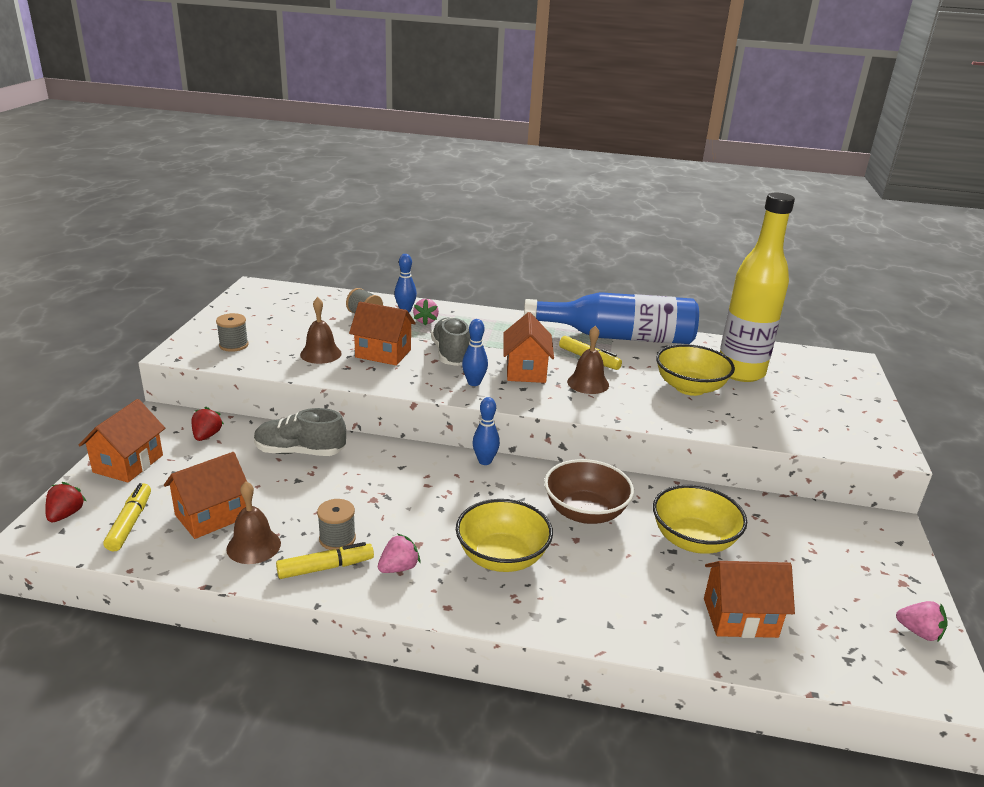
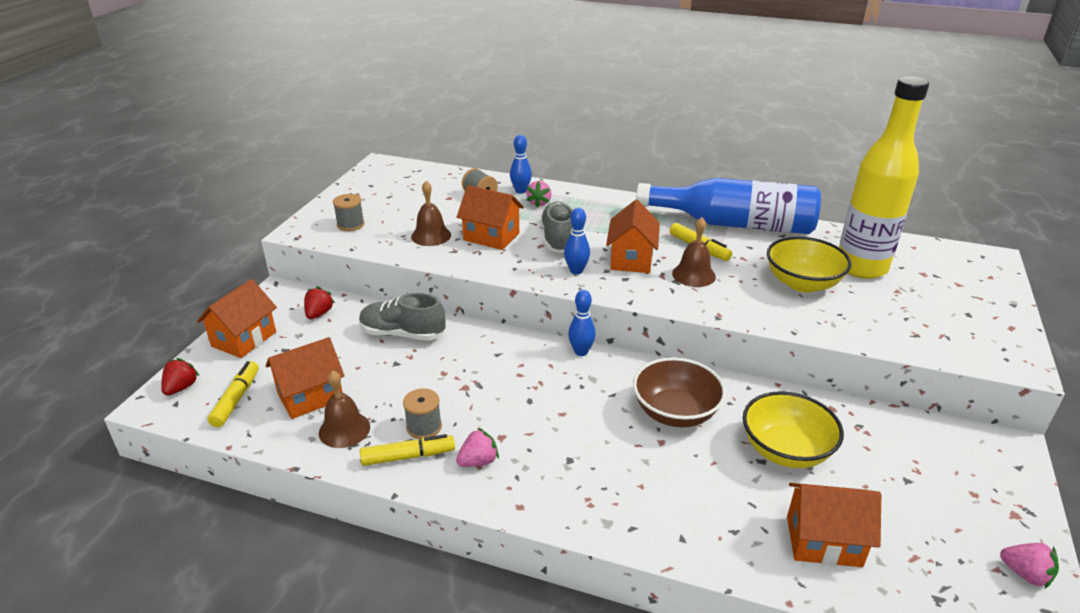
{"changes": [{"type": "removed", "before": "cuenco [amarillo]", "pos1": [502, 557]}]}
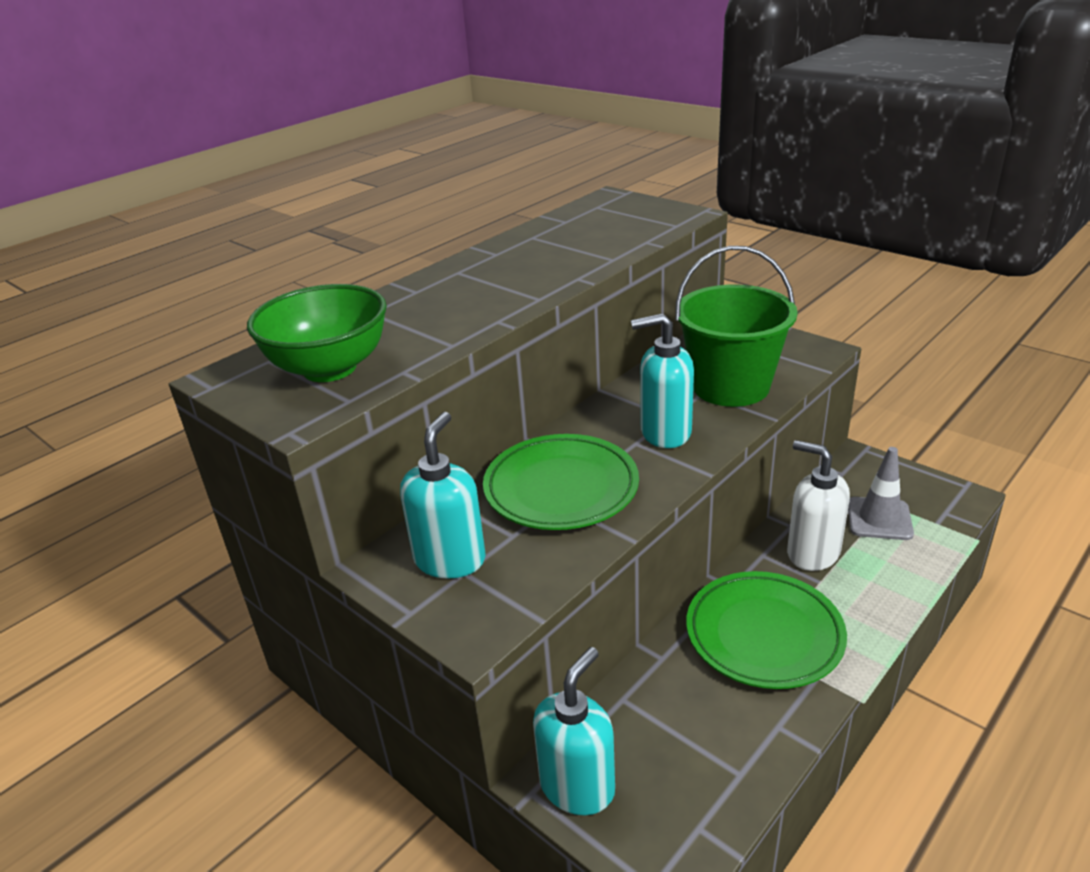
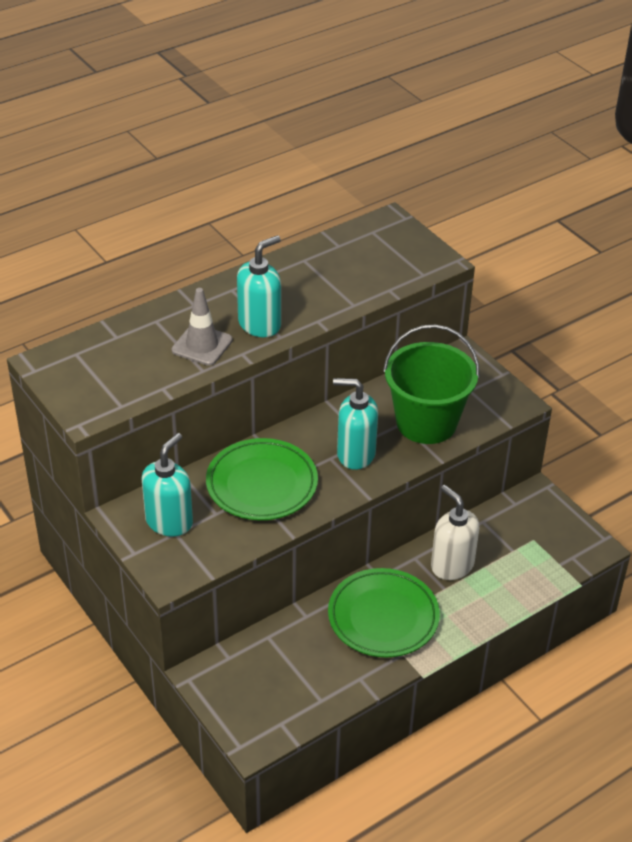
{"changes": [{"type": "removed", "before": "cuenco [verde]", "pos1": [329, 368]}, {"type": "moved", "before": "cono de tráfico [gris]", "pos1": [879, 519], "pos2": [202, 345]}, {"type": "moved", "before": "dispensador de jabón [turquesa]", "pos1": [577, 786], "pos2": [260, 324]}]}
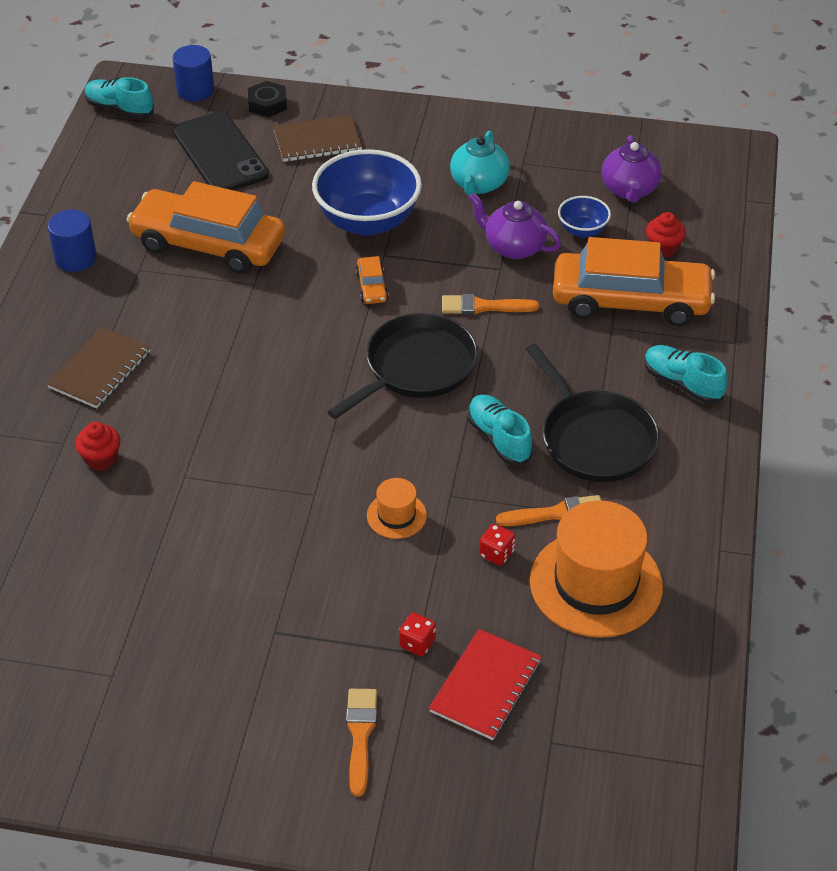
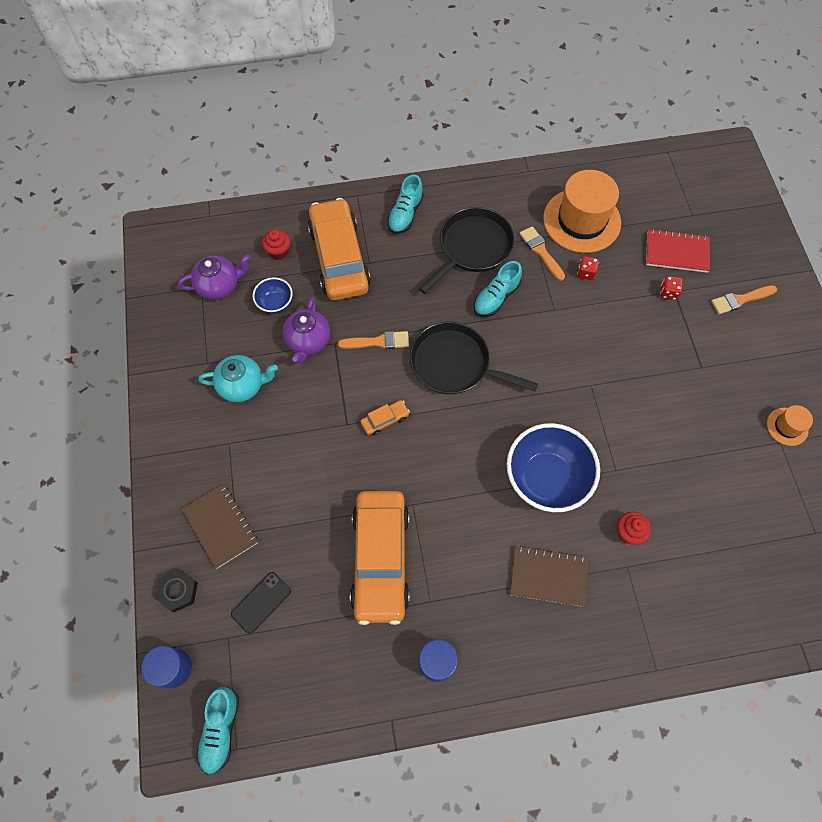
{"changes": [{"type": "resized", "before": "móvil [negro]", "pos1": [220, 153], "pos2": [261, 602], "scale": 0.54}, {"type": "moved", "before": "cuenco [azul]", "pos1": [367, 221], "pos2": [546, 479]}, {"type": "turned", "before": "pincel [naranja]", "pos1": [483, 306], "pos2": [378, 342], "turn": -75}, {"type": "moved", "before": "sombrero [naranja]", "pos1": [396, 515], "pos2": [787, 426]}]}
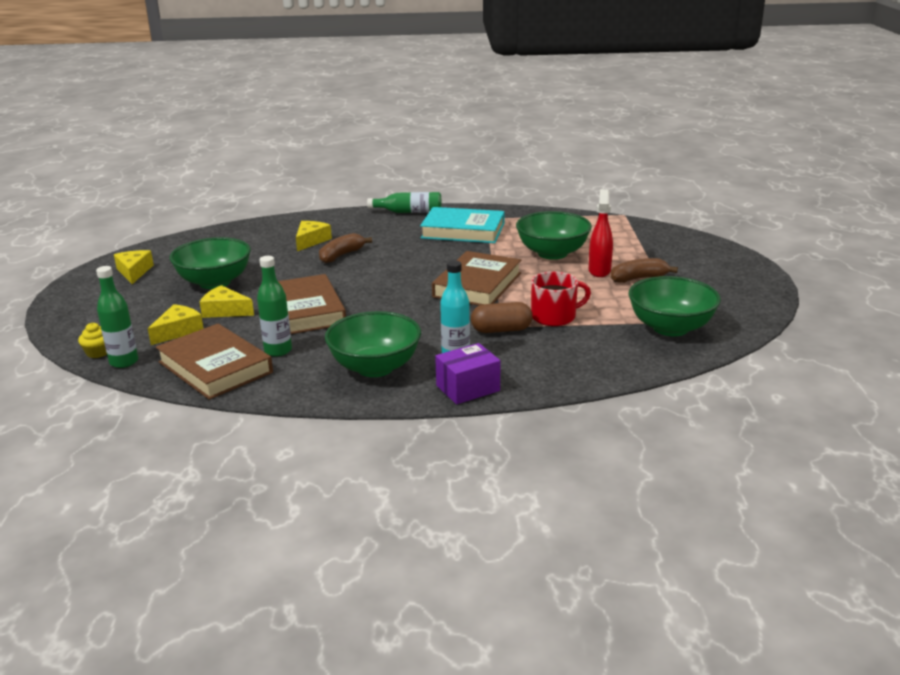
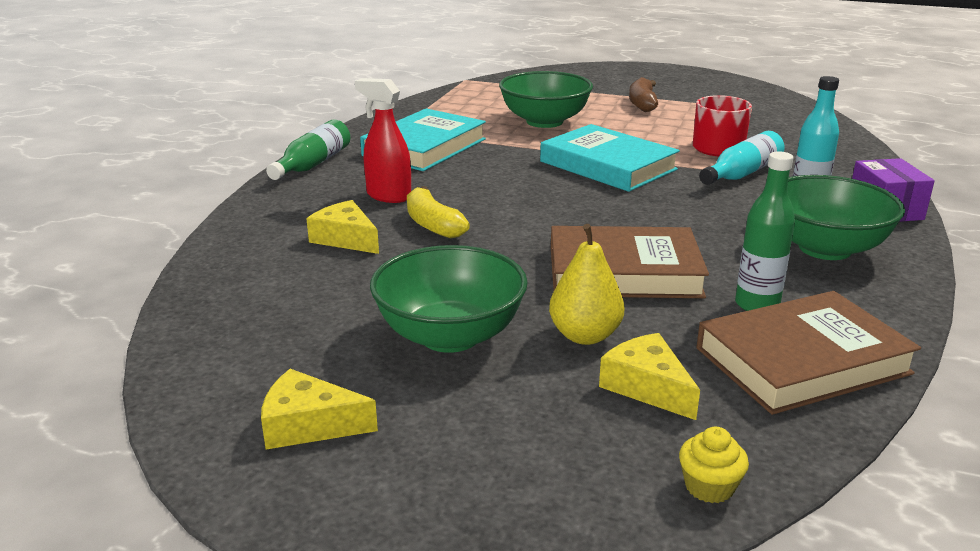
{"changes": [{"type": "moved", "before": "pulverizador [rojo]", "pos1": [599, 271], "pos2": [388, 196]}, {"type": "recoloured", "before": "plátano [marrón]", "after": "plátano [amarillo]", "pos1": [341, 255], "pos2": [432, 224]}, {"type": "recoloured", "before": "libro [marrón]", "after": "libro [turquesa]", "pos1": [477, 285], "pos2": [607, 165]}, {"type": "removed", "before": "botella [verde]", "pos1": [124, 362]}, {"type": "removed", "before": "cuenco [verde]", "pos1": [670, 328]}, {"type": "replaced", "before": "queso [amarillo]", "after": "pera [amarillo]", "pos1": [225, 311], "pos2": [585, 335]}, {"type": "replaced", "before": "cápsula [marrón]", "after": "botella [turquesa]", "pos1": [501, 330], "pos2": [742, 173]}]}
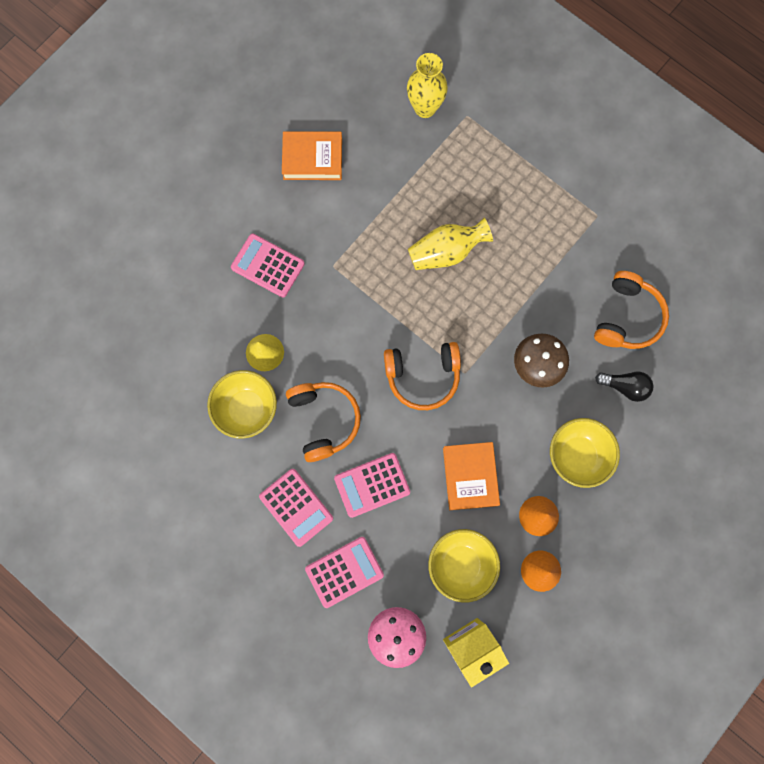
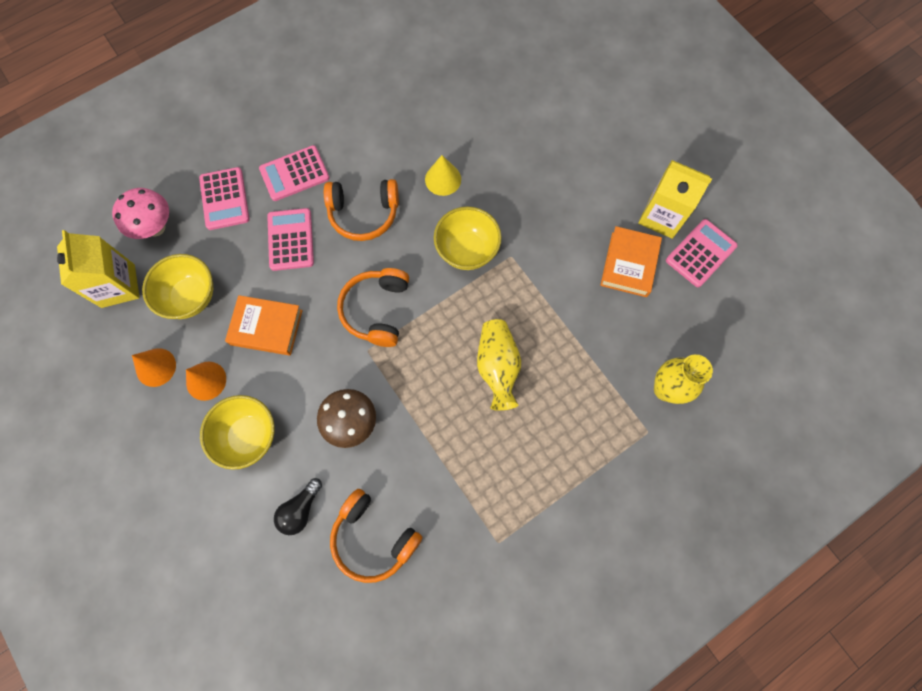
{"changes": [{"type": "moved", "before": "calculadora [rosa]", "pos1": [268, 265], "pos2": [700, 253]}, {"type": "moved", "before": "cuenco [amarillo]", "pos1": [247, 409], "pos2": [467, 250]}, {"type": "added", "after": "cartón de leche [amarillo]", "pos2": [661, 216]}]}
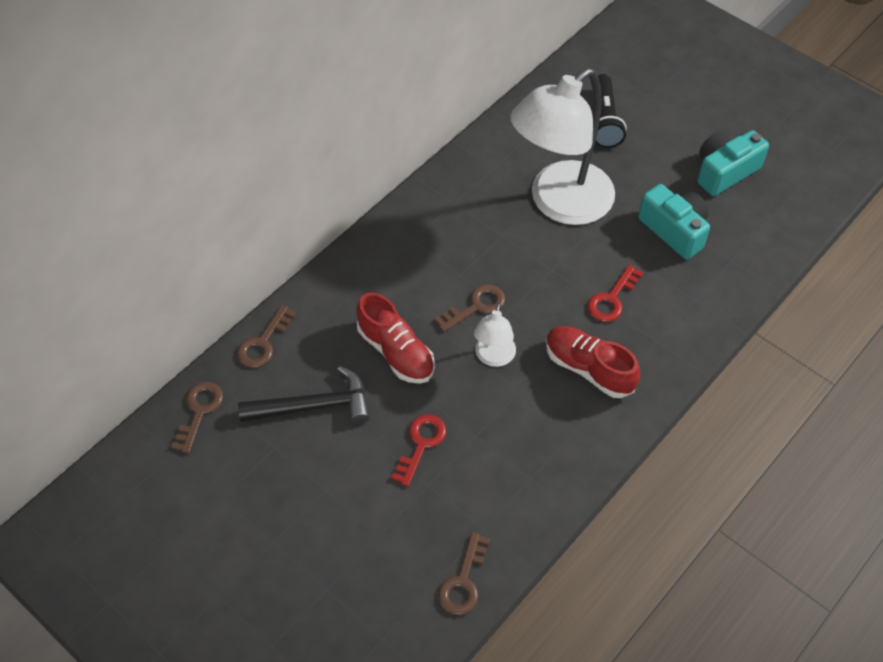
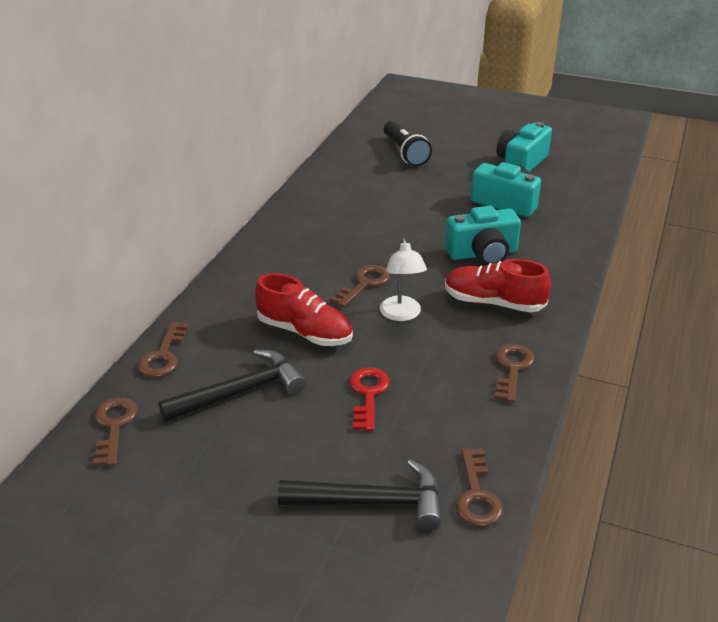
{"changes": [{"type": "removed", "before": "lámpara [blanco]", "pos1": [559, 203]}, {"type": "replaced", "before": "llave [rojo]", "after": "cámara [turquesa]", "pos1": [612, 299], "pos2": [483, 253]}, {"type": "added", "after": "llave [marrón]", "pos2": [512, 369]}, {"type": "added", "after": "martillo [negro]", "pos2": [372, 502]}]}
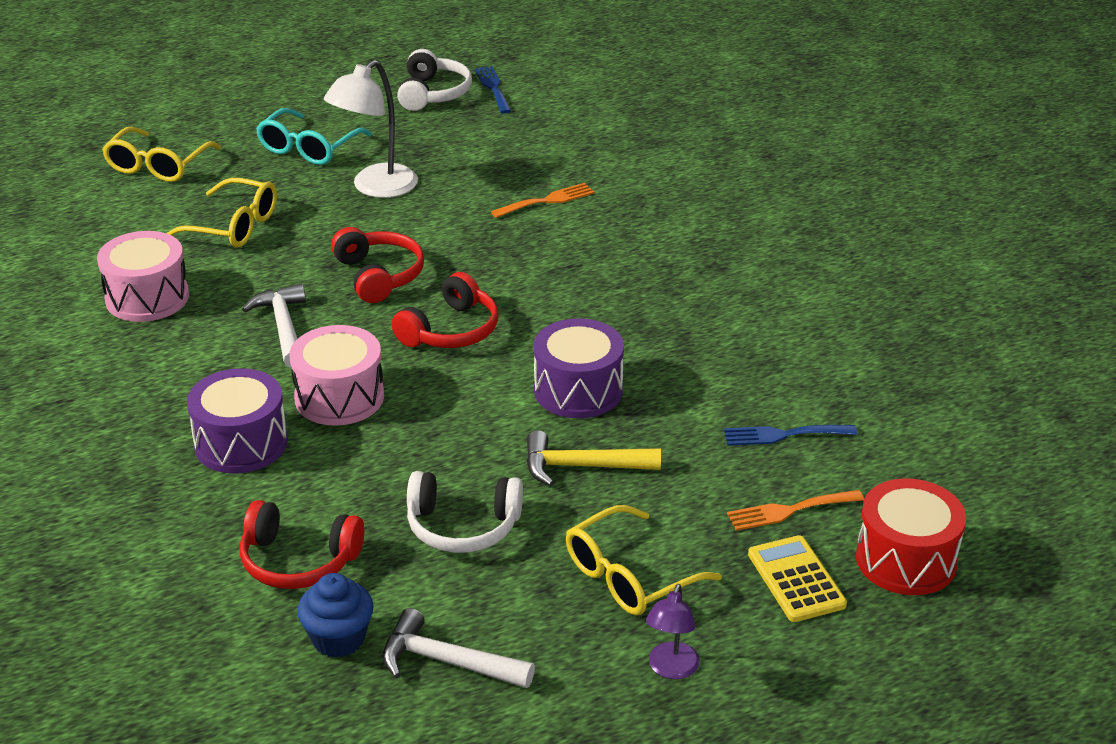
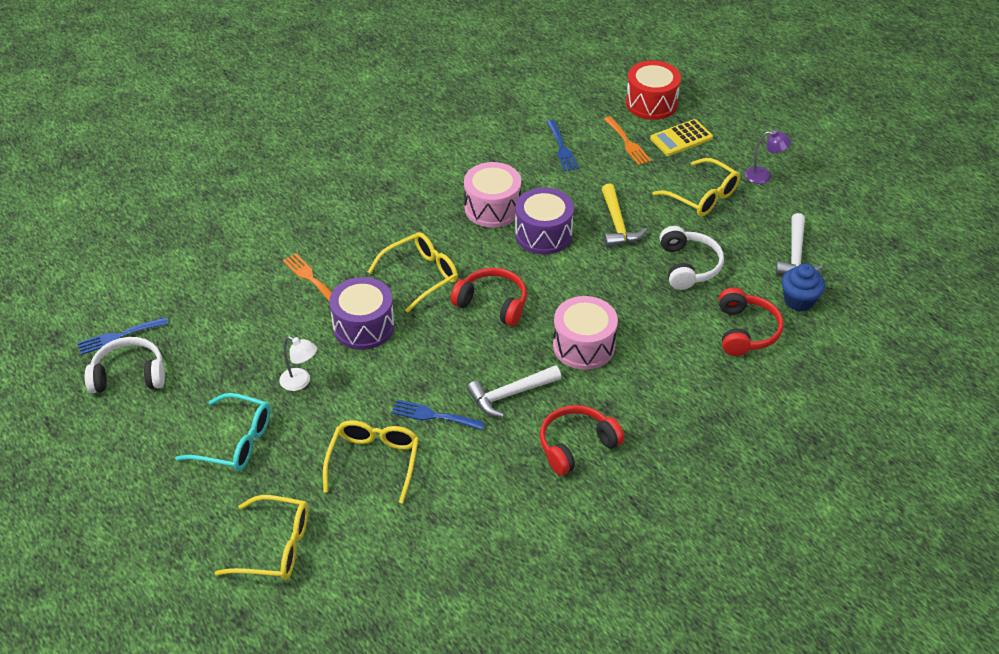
{"changes": [{"type": "resized", "before": "lámpara [blanco]", "pos1": [375, 188], "pos2": [300, 382], "scale": 0.56}, {"type": "moved", "before": "auriculares [rojo]", "pos1": [379, 275], "pos2": [576, 445]}, {"type": "moved", "before": "tambor [rosa]", "pos1": [147, 297], "pos2": [492, 208]}, {"type": "moved", "before": "tambor [morado]", "pos1": [241, 443], "pos2": [363, 326]}, {"type": "added", "after": "gafas [amarillo]", "pos2": [421, 275]}, {"type": "added", "after": "tenedor [azul]", "pos2": [433, 415]}]}
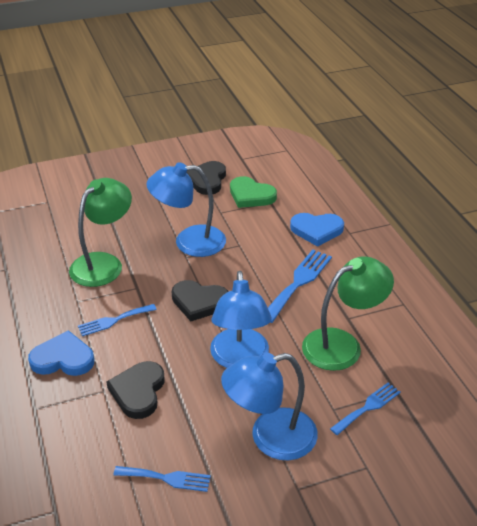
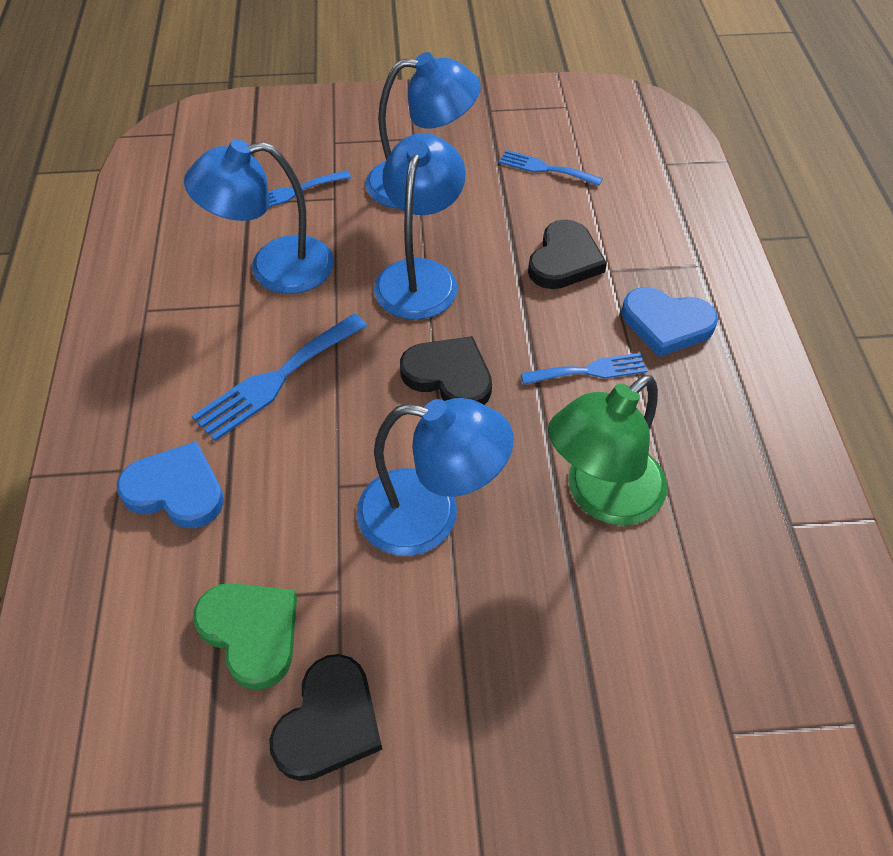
{"changes": [{"type": "recoloured", "before": "lámpara [verde]", "after": "lámpara [azul]", "pos1": [342, 345], "pos2": [274, 268]}]}
